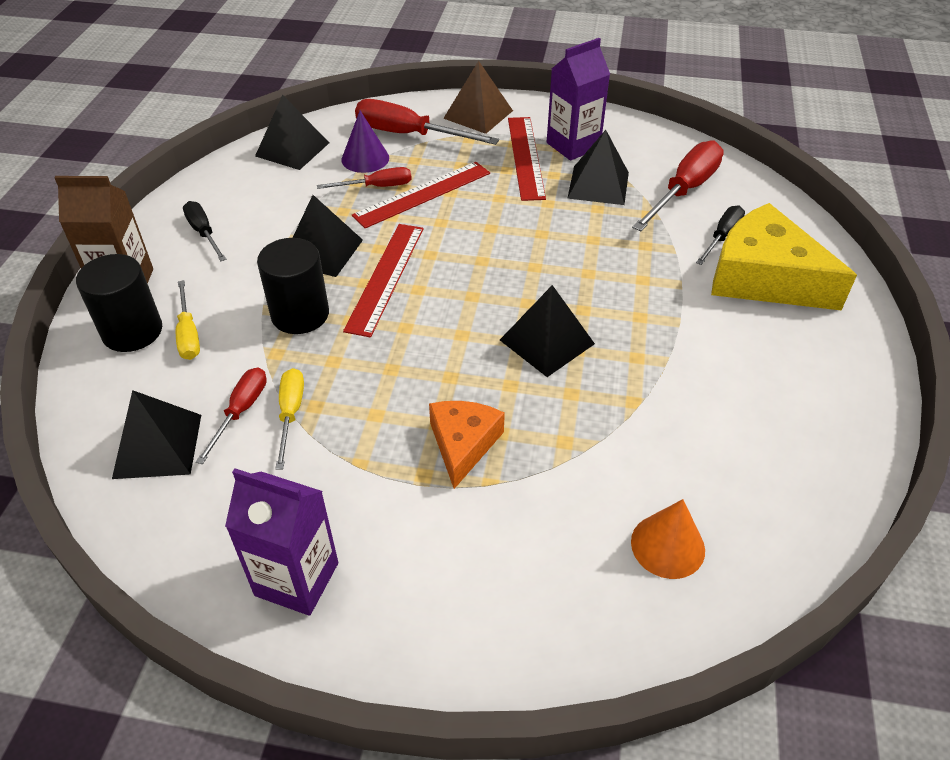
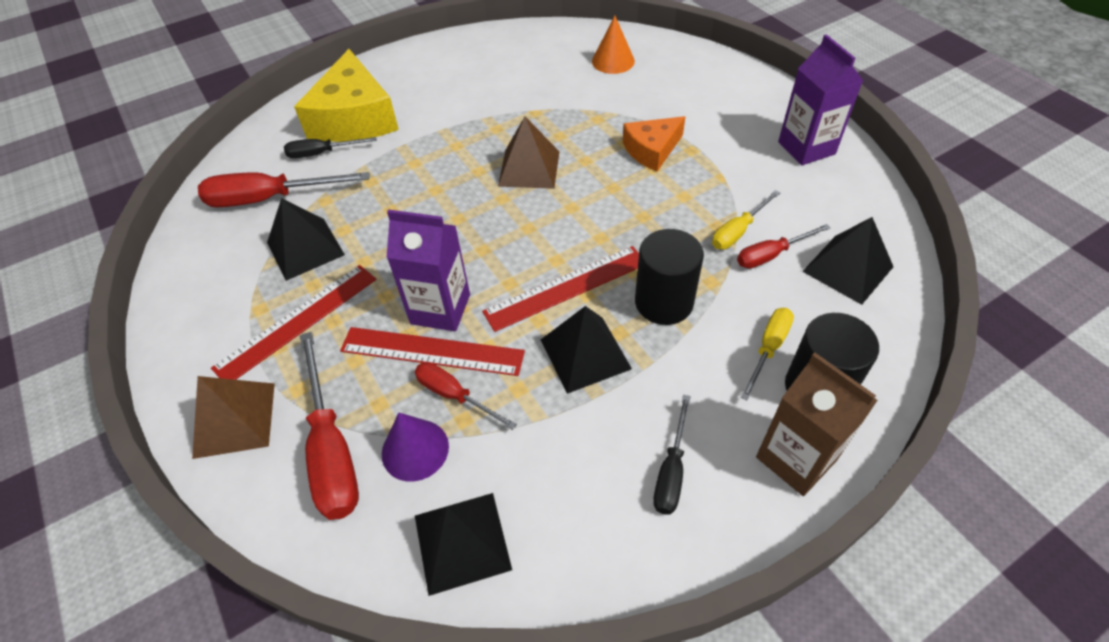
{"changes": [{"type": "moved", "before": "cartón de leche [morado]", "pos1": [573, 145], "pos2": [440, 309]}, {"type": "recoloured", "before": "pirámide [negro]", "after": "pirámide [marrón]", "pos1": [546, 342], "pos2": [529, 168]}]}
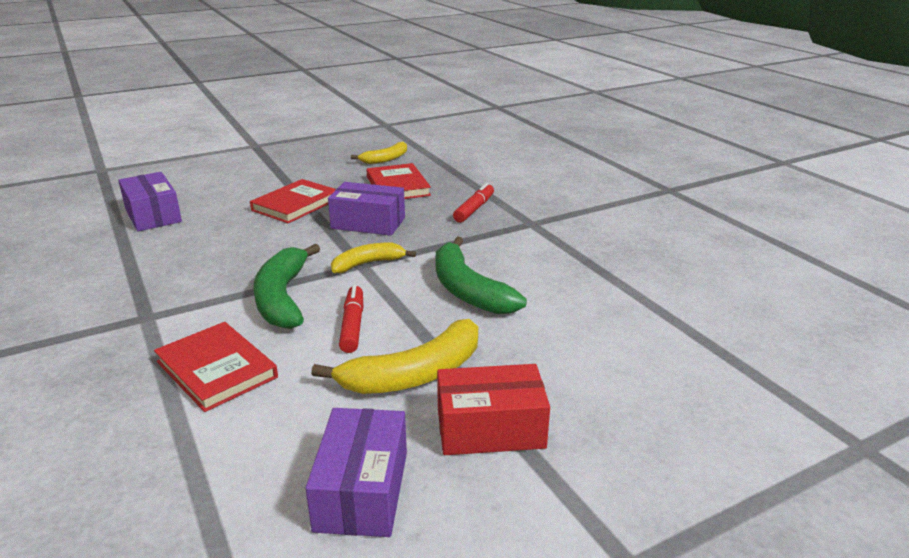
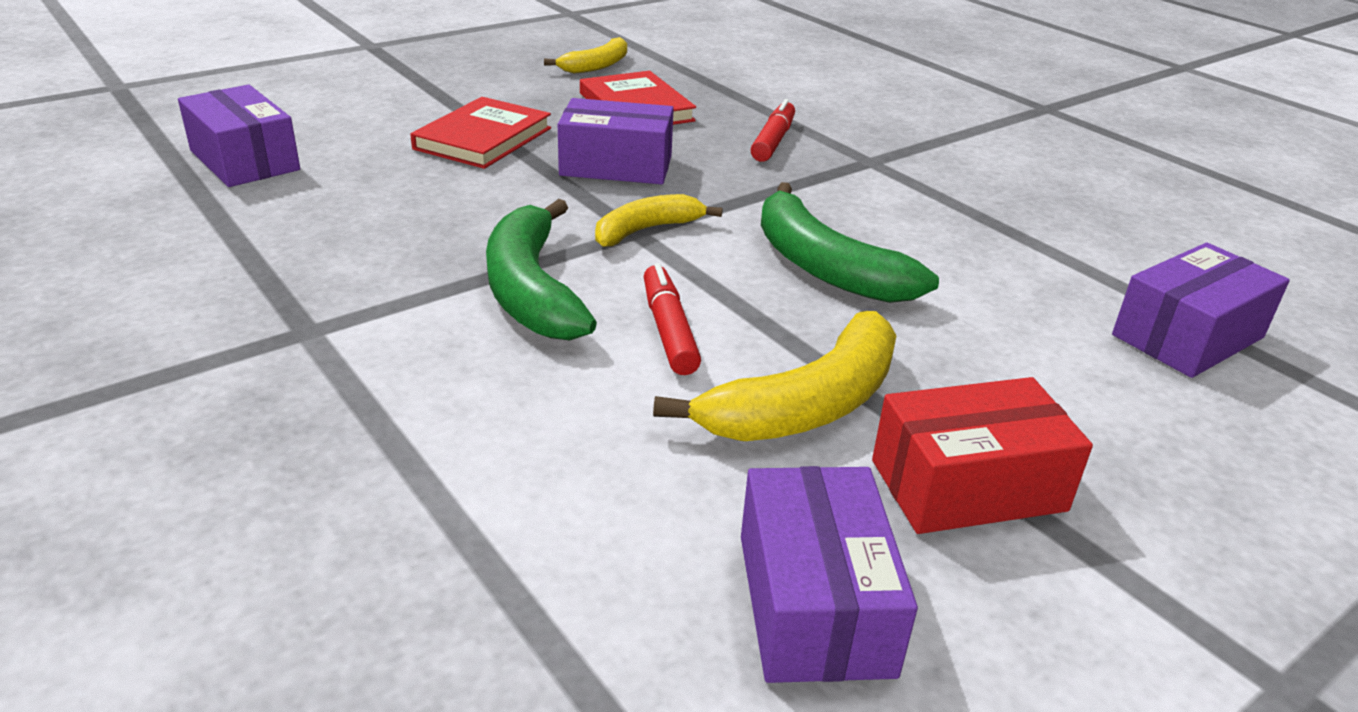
{"changes": [{"type": "removed", "before": "libro [rojo]", "pos1": [216, 369]}, {"type": "added", "after": "caja [morado]", "pos2": [1187, 336]}]}
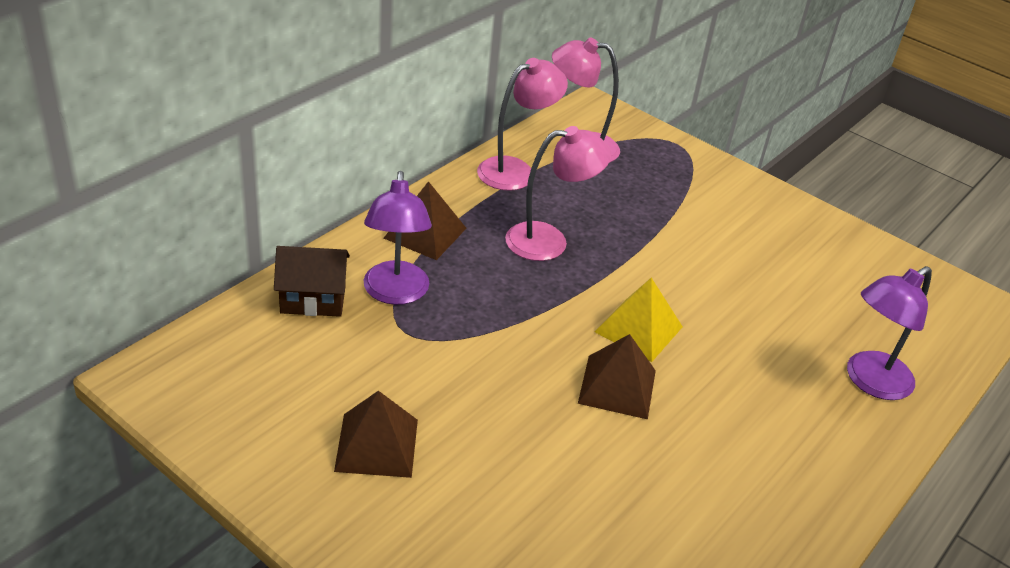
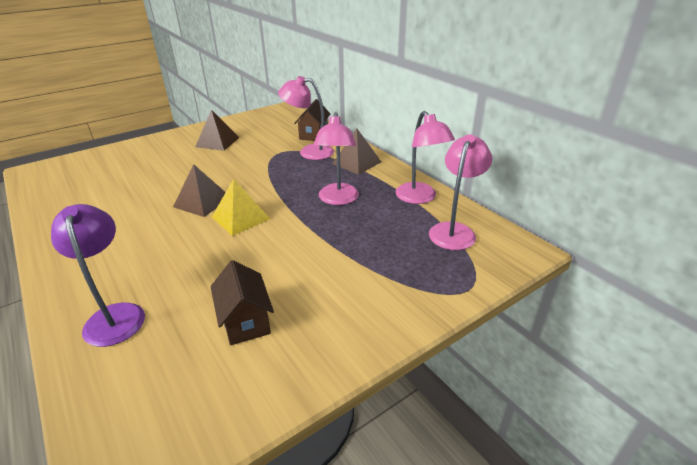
{"changes": [{"type": "recoloured", "before": "lámpara [morado]", "after": "lámpara [rosa]", "pos1": [395, 293], "pos2": [309, 152]}, {"type": "added", "after": "casa [marrón]", "pos2": [246, 321]}]}
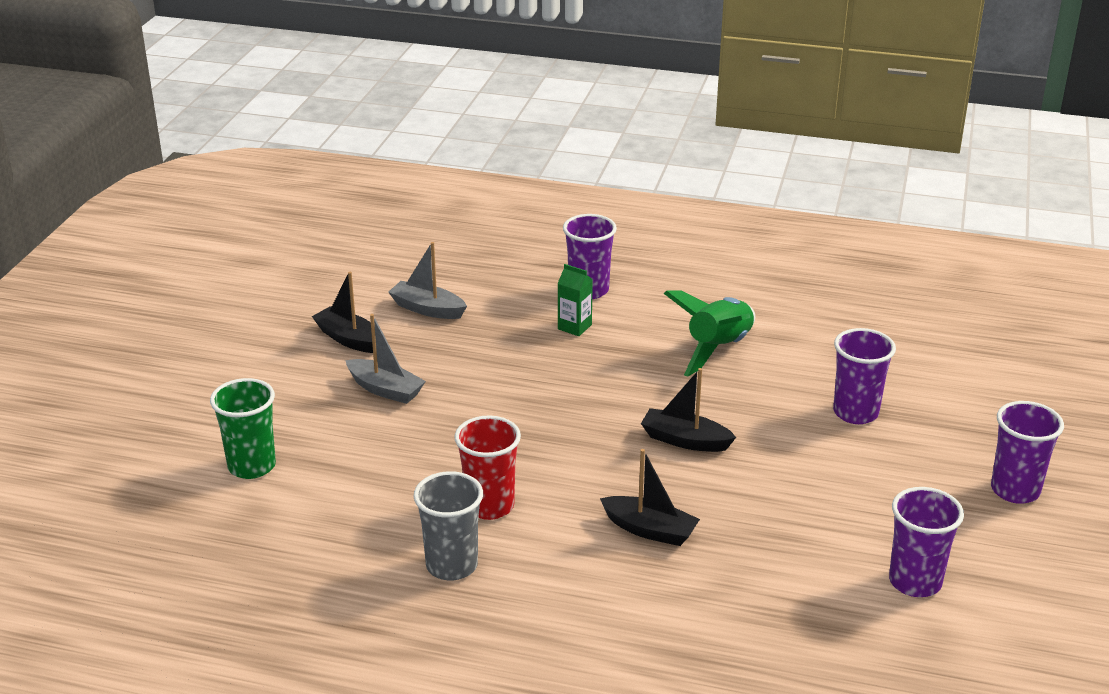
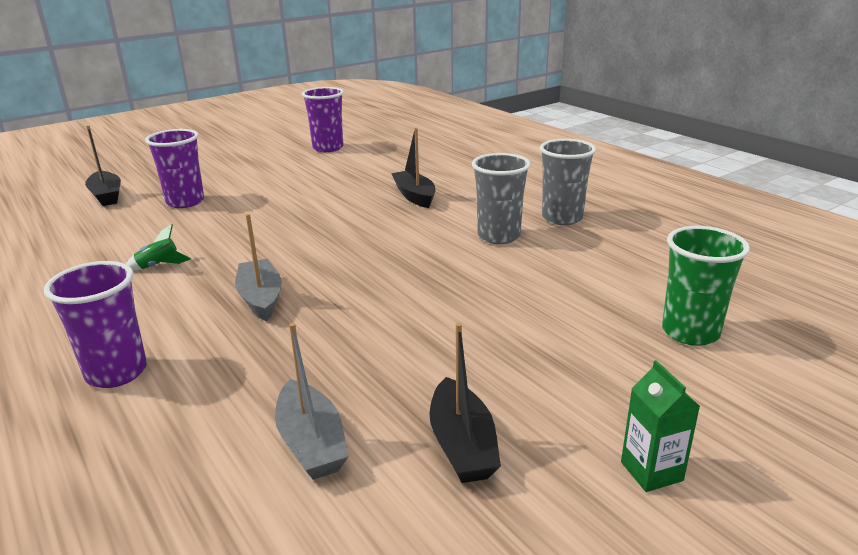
{"changes": [{"type": "moved", "before": "cartón de leche [verde]", "pos1": [574, 327], "pos2": [651, 471]}, {"type": "resized", "before": "cohete [verde]", "pos1": [718, 349], "pos2": [159, 266], "scale": 0.44}, {"type": "moved", "before": "barco [gris]", "pos1": [385, 389], "pos2": [261, 298]}, {"type": "moved", "before": "barco [negro]", "pos1": [685, 440], "pos2": [106, 196]}, {"type": "removed", "before": "vaso [morado]", "pos1": [1015, 490]}, {"type": "recoloured", "before": "vaso [rojo]", "after": "vaso [gris]", "pos1": [489, 506], "pos2": [498, 236]}]}
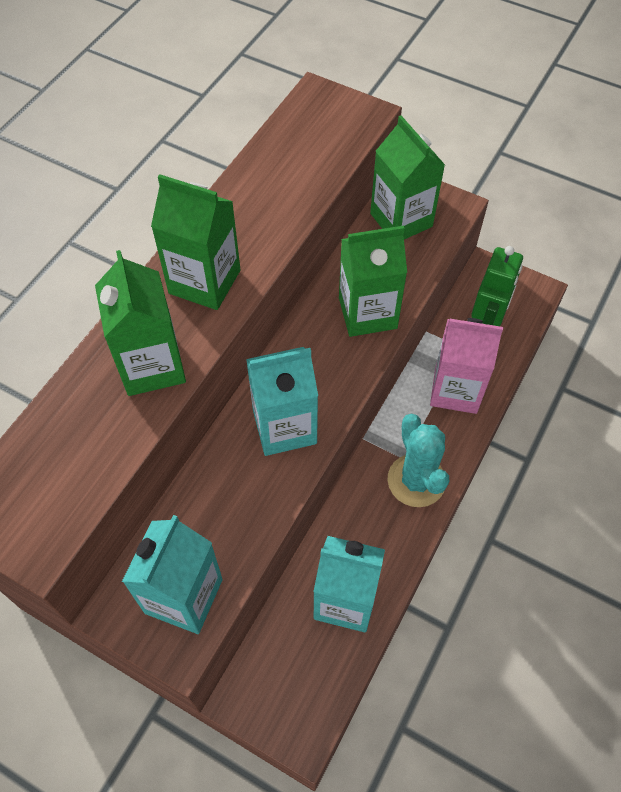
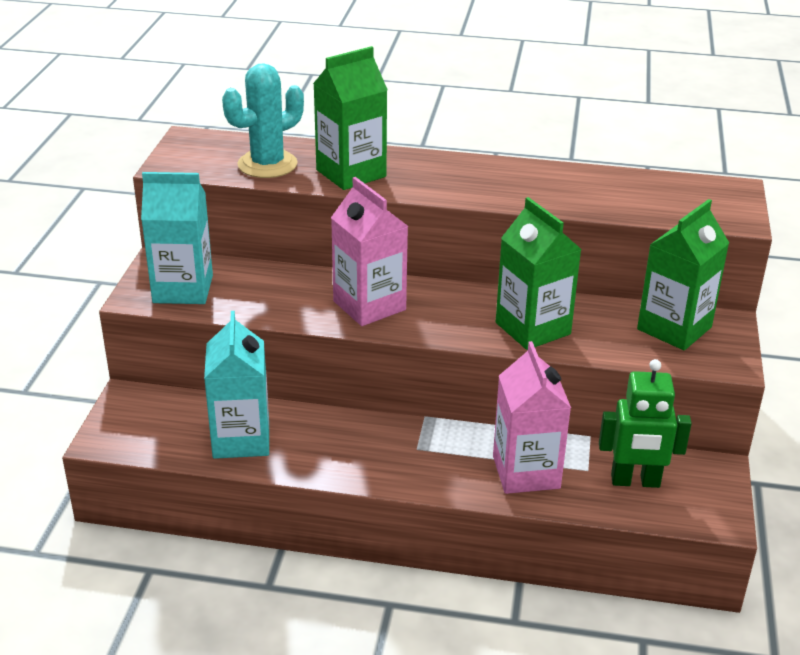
{"changes": [{"type": "removed", "before": "cartón de leche [verde]", "pos1": [204, 282]}, {"type": "recoloured", "before": "cartón de leche [turquesa]", "after": "cartón de leche [rosa]", "pos1": [284, 427], "pos2": [369, 305]}, {"type": "moved", "before": "cactus [turquesa]", "pos1": [416, 480], "pos2": [267, 164]}]}
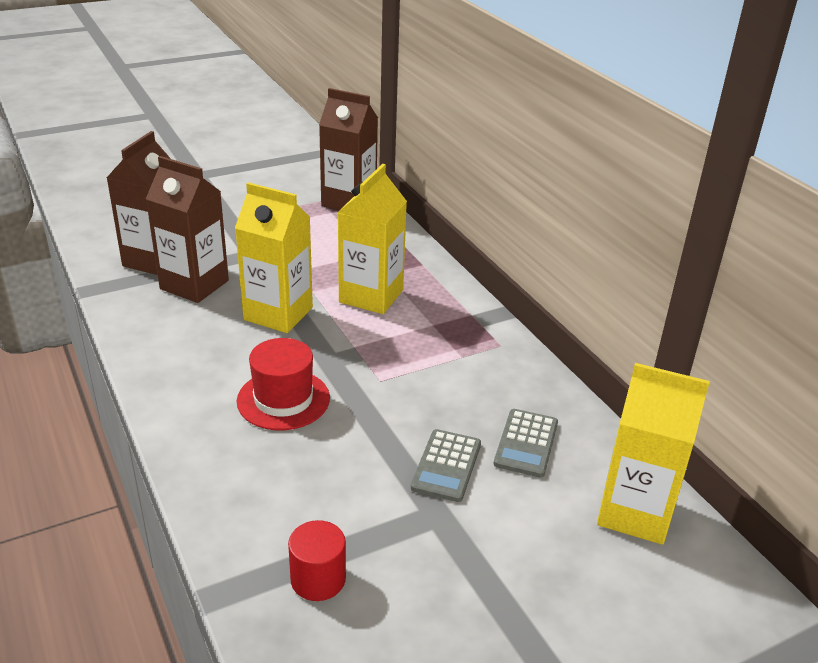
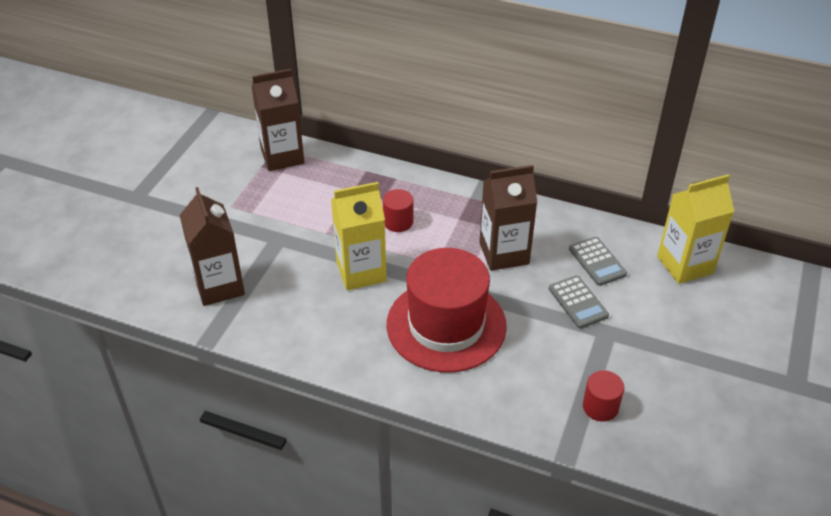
{"changes": [{"type": "moved", "before": "cartón de leche [marrón]", "pos1": [194, 285], "pos2": [504, 253]}, {"type": "replaced", "before": "cartón de leche [amarillo]", "after": "cilindro [rojo]", "pos1": [371, 296], "pos2": [398, 222]}, {"type": "resized", "before": "sombrero [rojo]", "pos1": [283, 399], "pos2": [446, 325], "scale": 1.71}]}
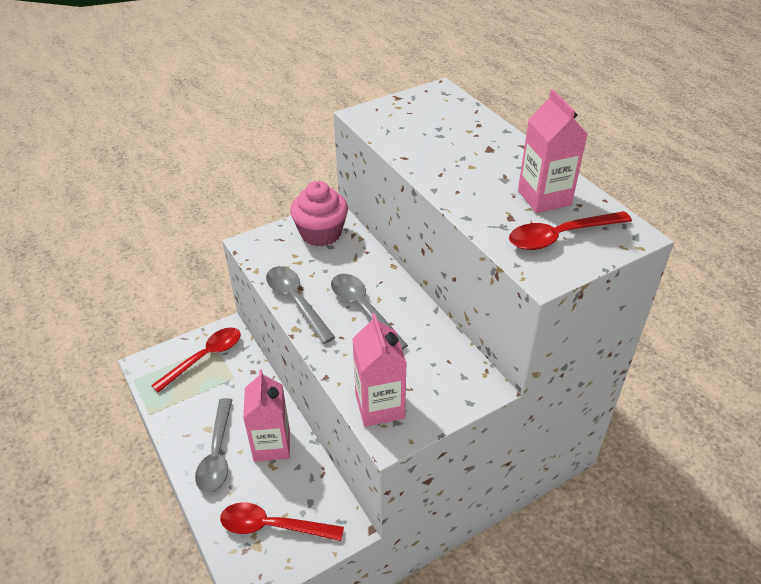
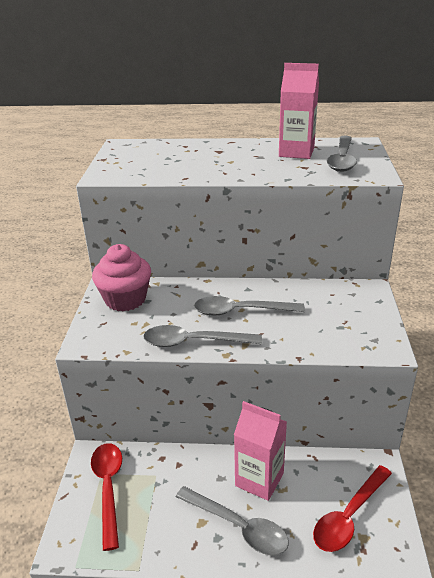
{"changes": [{"type": "recoloured", "before": "cuchara [rojo]", "after": "cuchara [gris]", "pos1": [560, 236], "pos2": [342, 160]}, {"type": "removed", "before": "cartón de leche [rosa]", "pos1": [379, 406]}]}
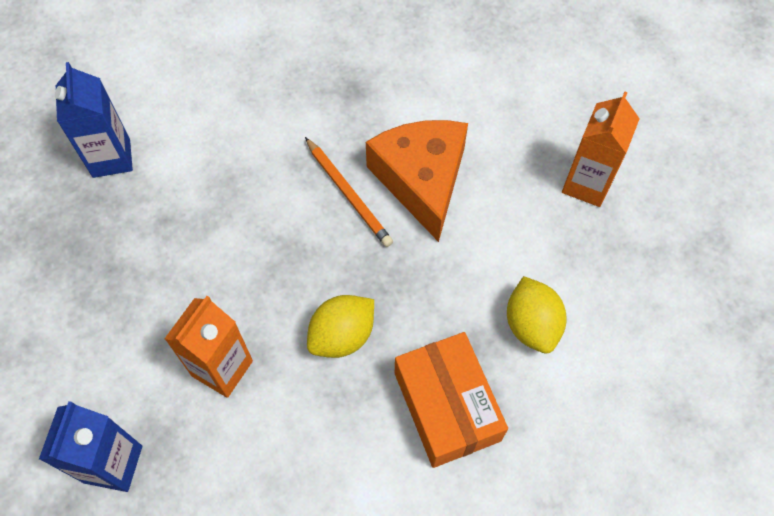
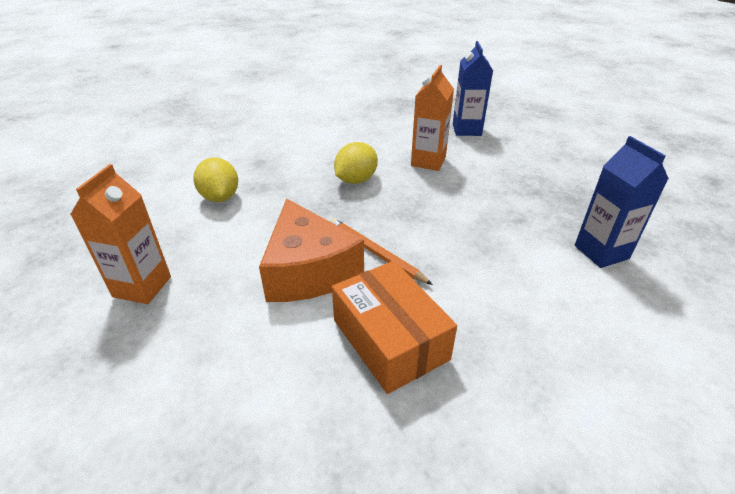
{"changes": [{"type": "moved", "before": "caja [naranja]", "pos1": [446, 406], "pos2": [390, 339]}]}
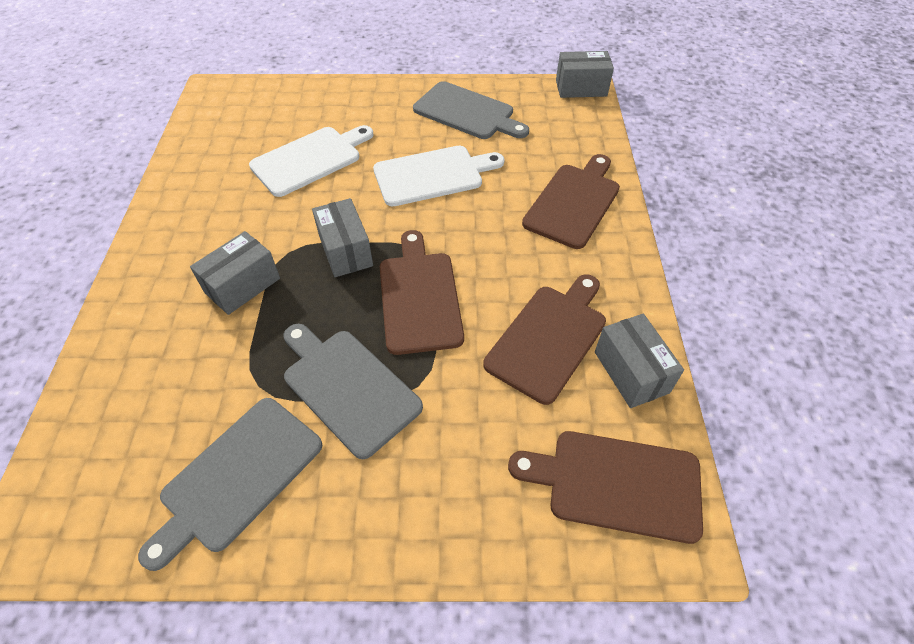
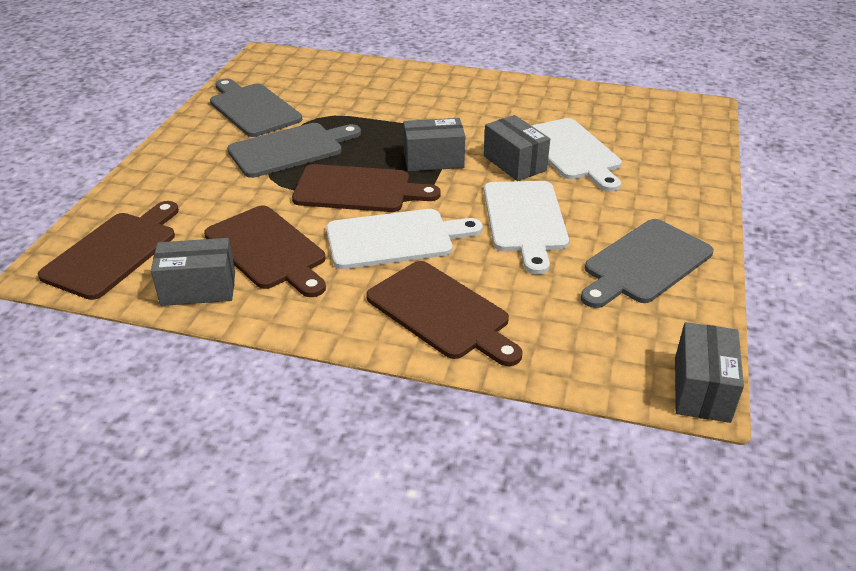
{"changes": [{"type": "moved", "before": "caja [gris]", "pos1": [242, 285], "pos2": [514, 163]}, {"type": "added", "after": "tabla de cortar [blanco]", "pos2": [395, 239]}]}
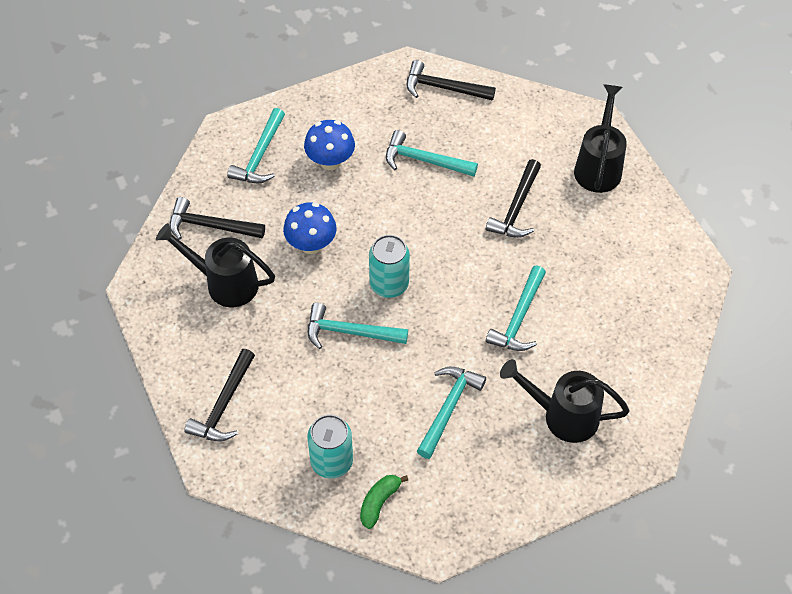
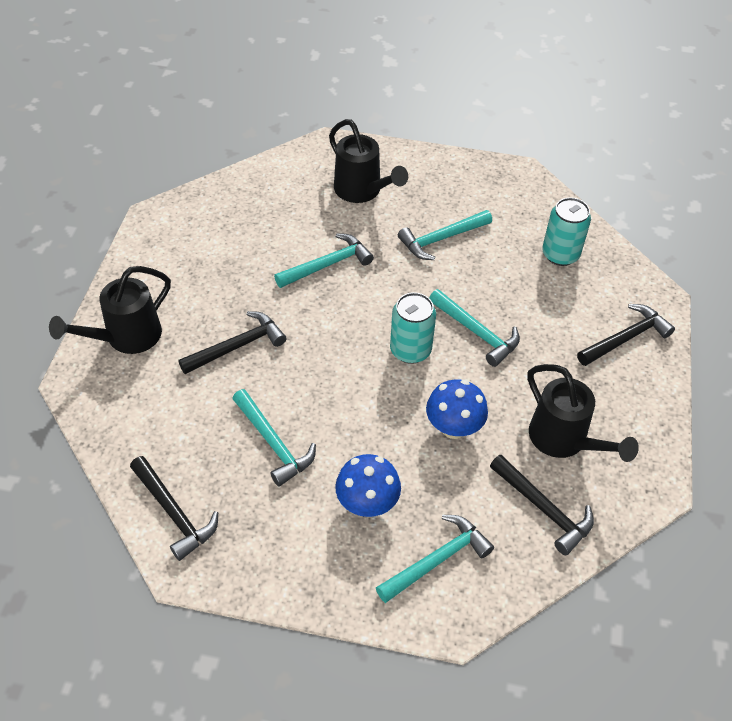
{"changes": [{"type": "removed", "before": "plátano [verde]", "pos1": [379, 502]}]}
